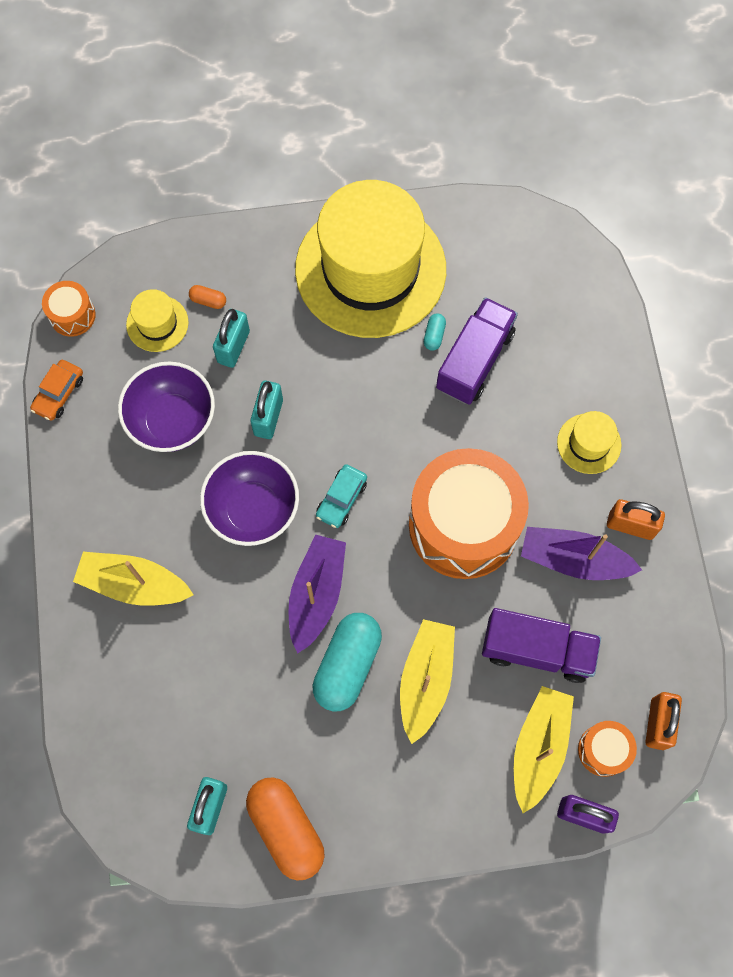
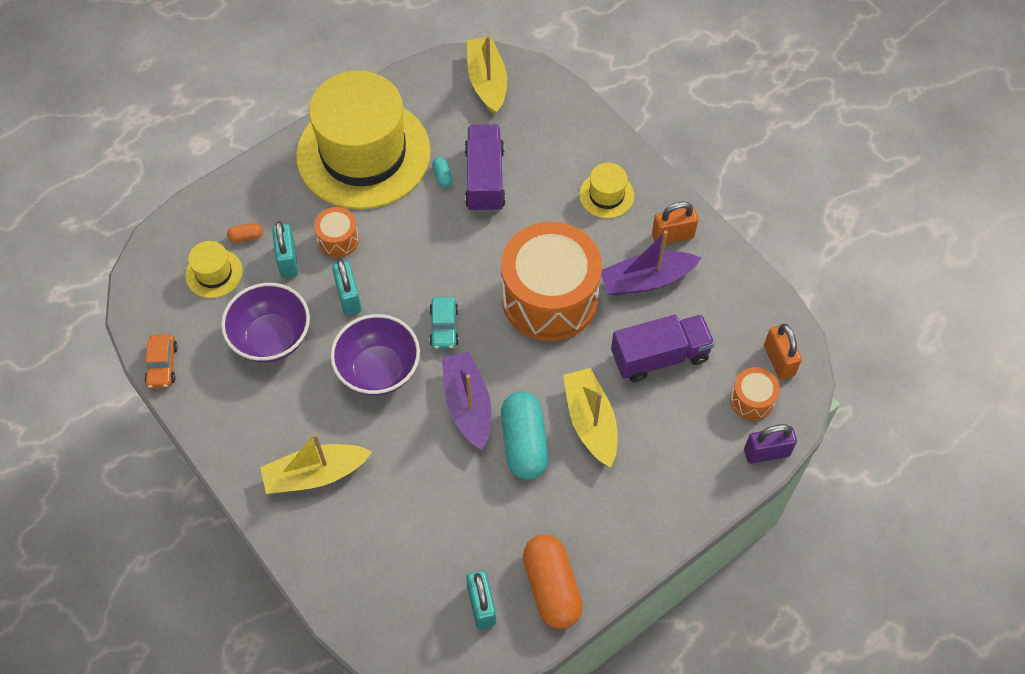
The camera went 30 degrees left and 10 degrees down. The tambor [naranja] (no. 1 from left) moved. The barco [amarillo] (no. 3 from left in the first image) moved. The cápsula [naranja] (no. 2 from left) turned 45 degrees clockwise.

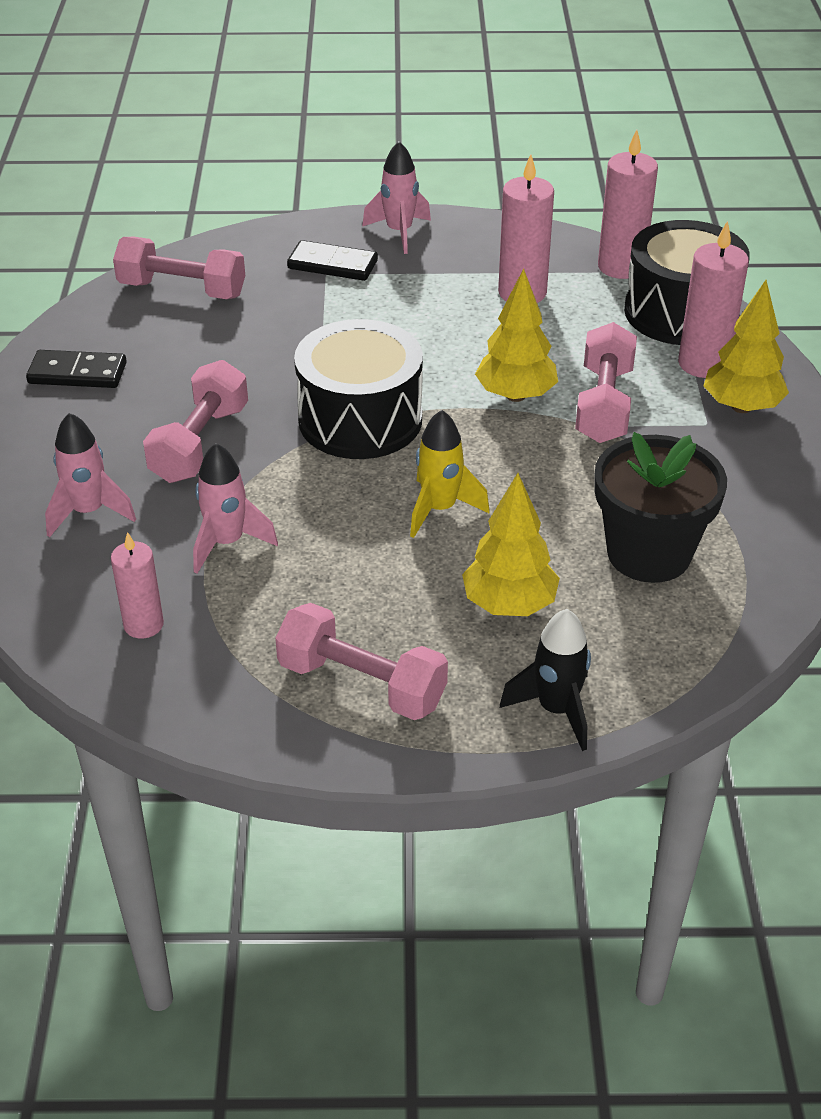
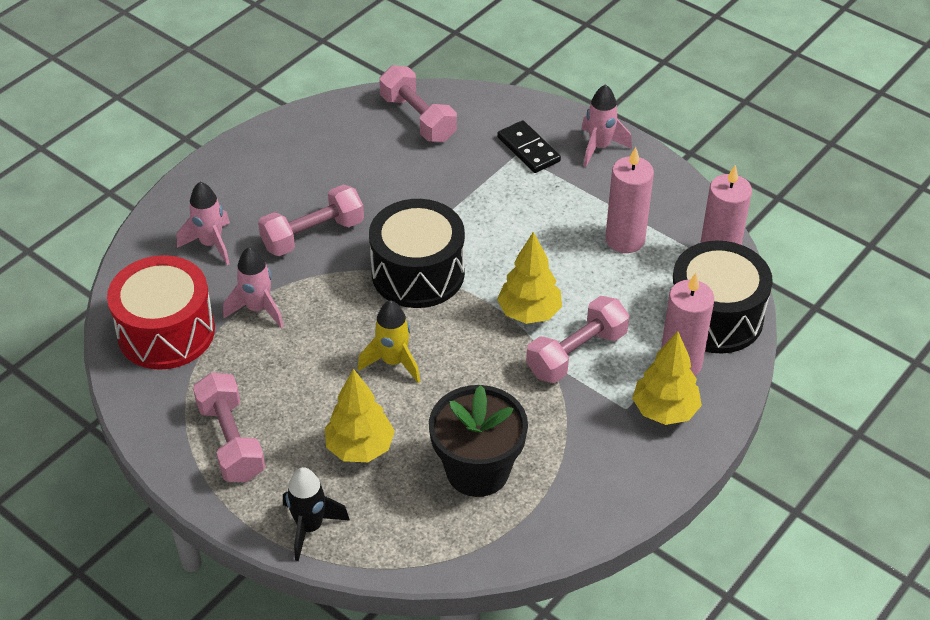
The camera went 40 degrees right and 5 degrees up. The ficha de dominó [negro] (no. 1 from left) disappeared. The vela [rosa] (no. 1 from left) was replaced by the tambor [rojo].

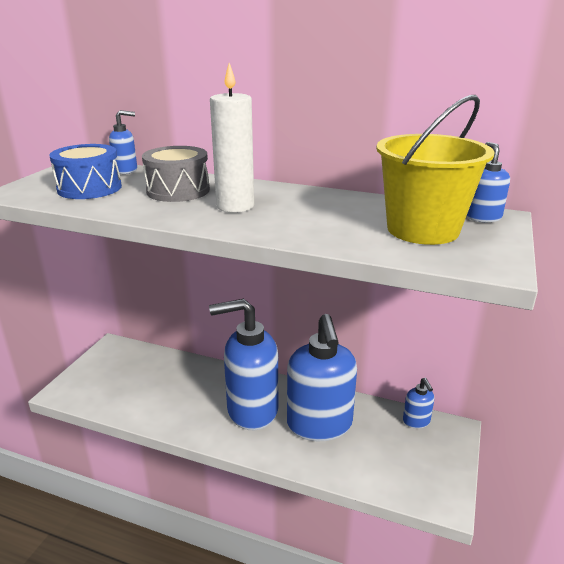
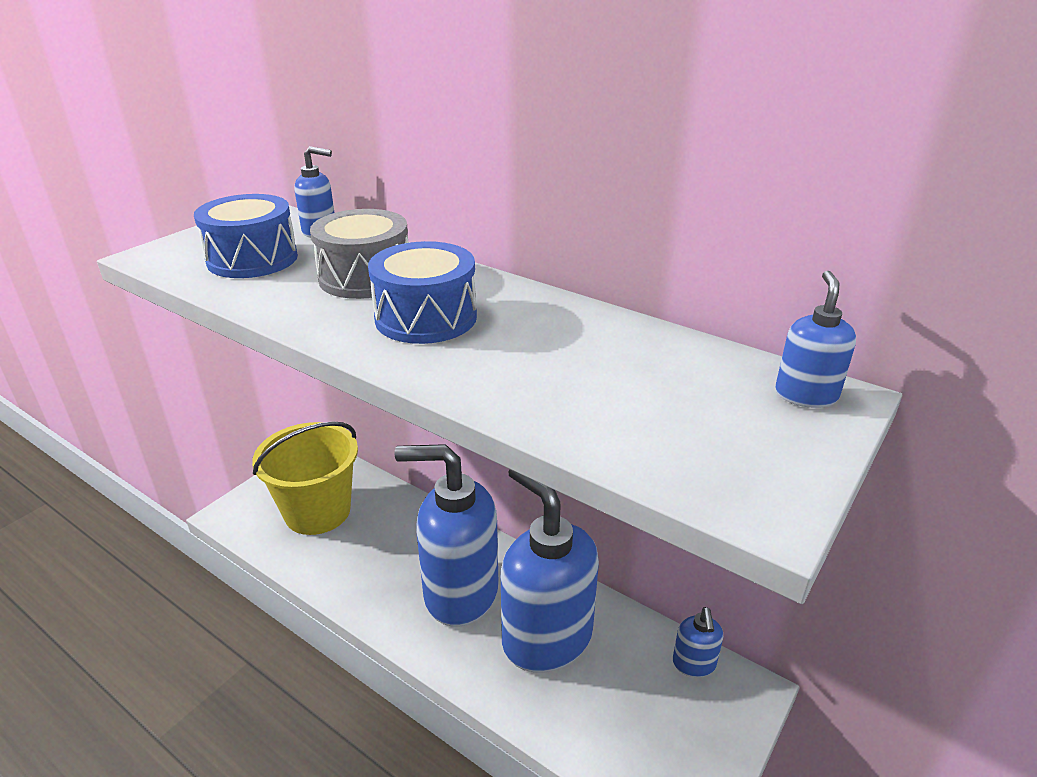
The camera went 15 degrees right and 5 degrees up. The balde [amarillo] moved. The vela [blanco] was replaced by the tambor [azul] (no. 2 from left). The dispensador de jabón [azul] (no. 3 from left) turned 135 degrees clockwise.

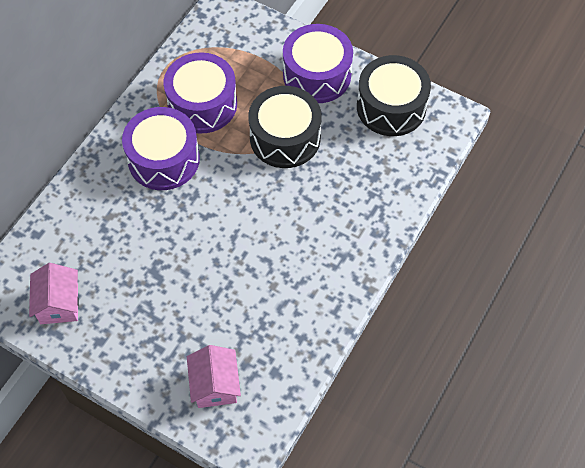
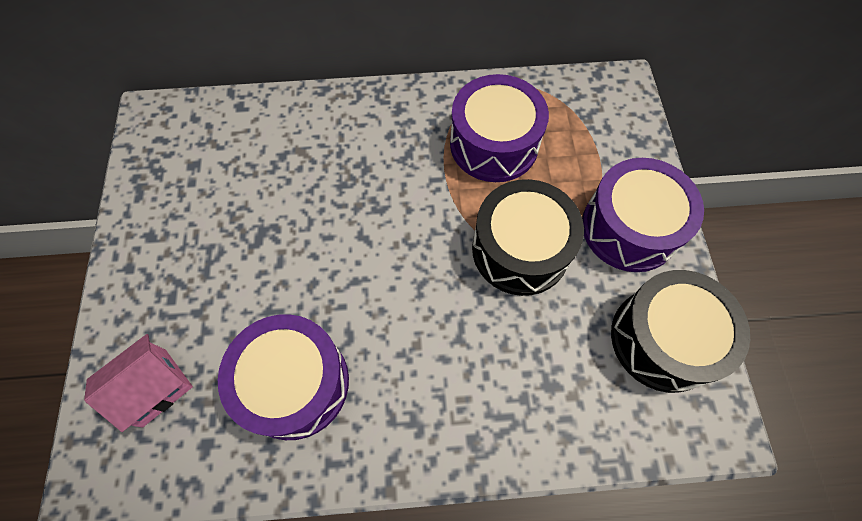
The camera went 55 degrees right and 5 degrees up. The casa [rosa] (no. 1 from left) disappeared. The tambor [morado] (no. 1 from left) moved.

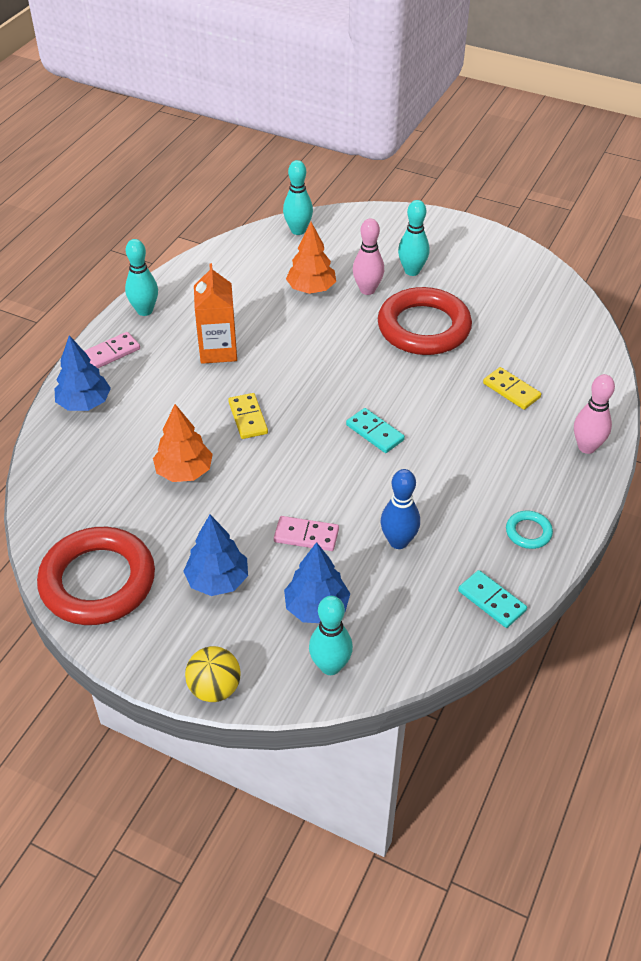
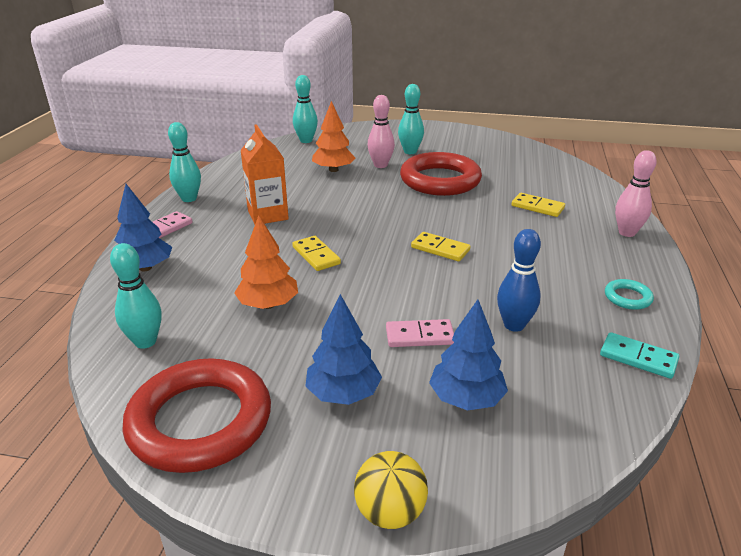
The camera went 15 degrees left and 15 degrees down. The bolo [turquesa] (no. 3 from left in the first image) moved. The ficha de dominó [turquesa] (no. 1 from left) became the ficha de dominó [amarillo] (no. 2 from left).

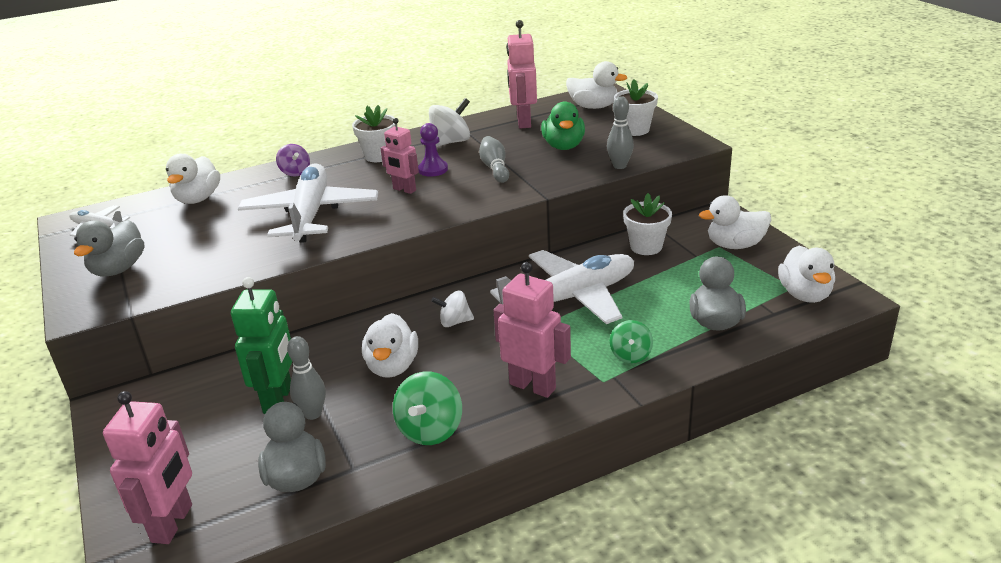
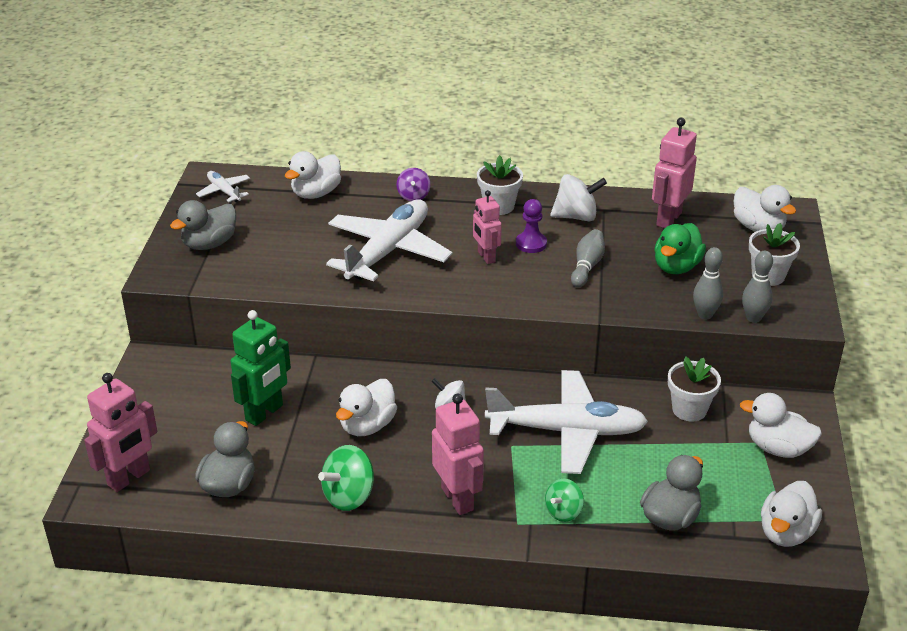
The camera went 30 degrees right and 5 degrees up. The bolo [gris] (no. 1 from left in the first image) moved.

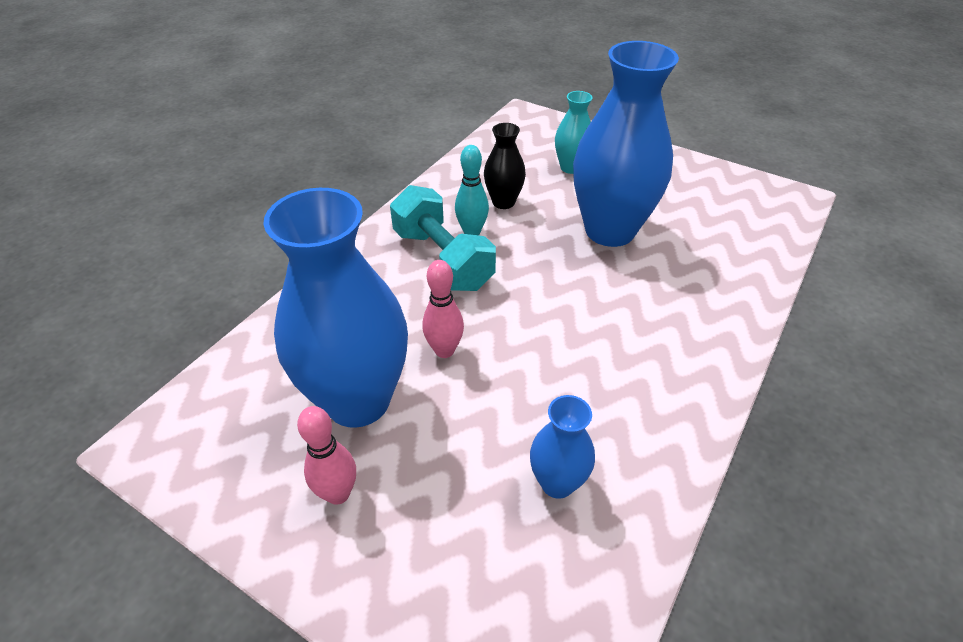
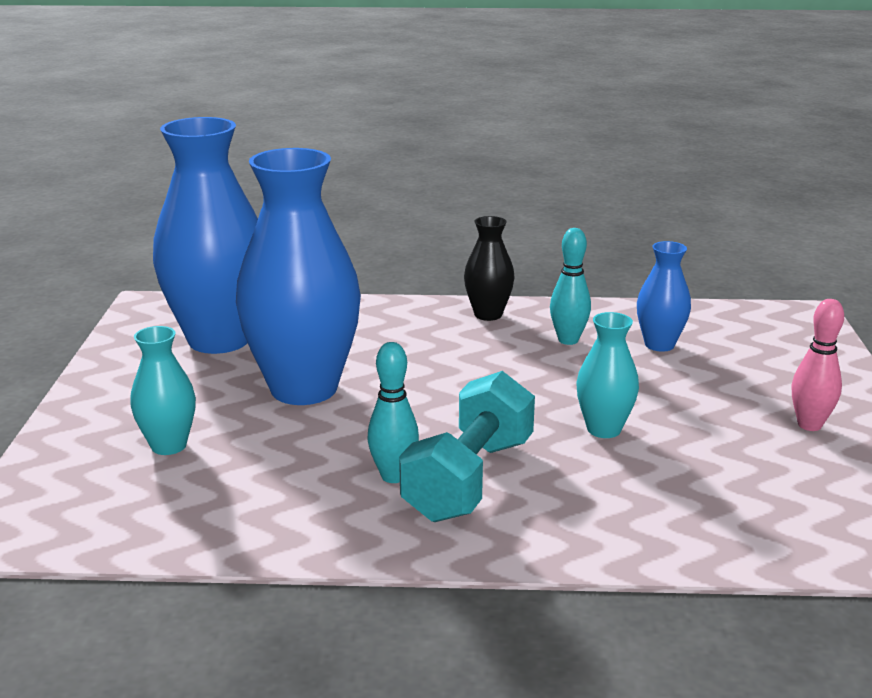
The camera went 120 degrees left and 20 degrees down. The bolo [turquesa] (no. 2 from left) appeared. The florero [azul] (no. 1 from left) moved. The florero [negro] moved. The bolo [rosa] (no. 2 from left) was replaced by the florero [turquesa] (no. 2 from left).

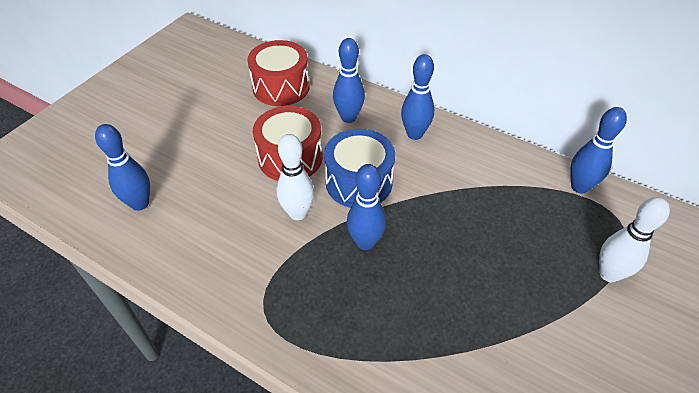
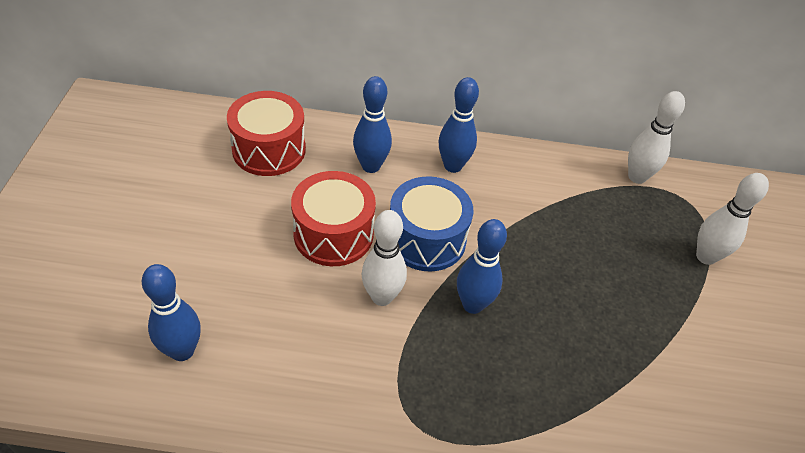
The camera went 30 degrees left and 0 degrees up. The bolo [azul] (no. 5 from left) became the bolo [blanco] (no. 2 from left).

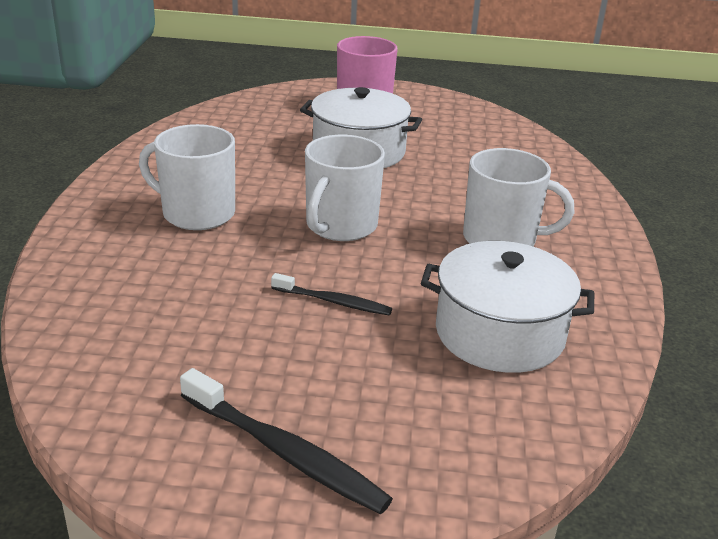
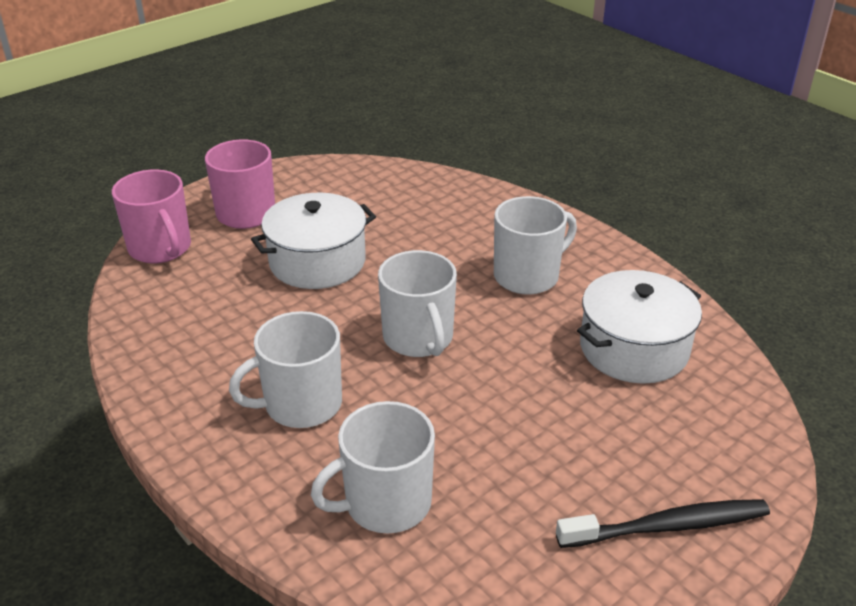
The camera went 45 degrees left and 5 degrees up. The cepillo de dientes [negro] (no. 2 from left) disappeared. The taza [rosa] (no. 1 from left) appeared. The taza [blanco] (no. 2 from left) appeared.

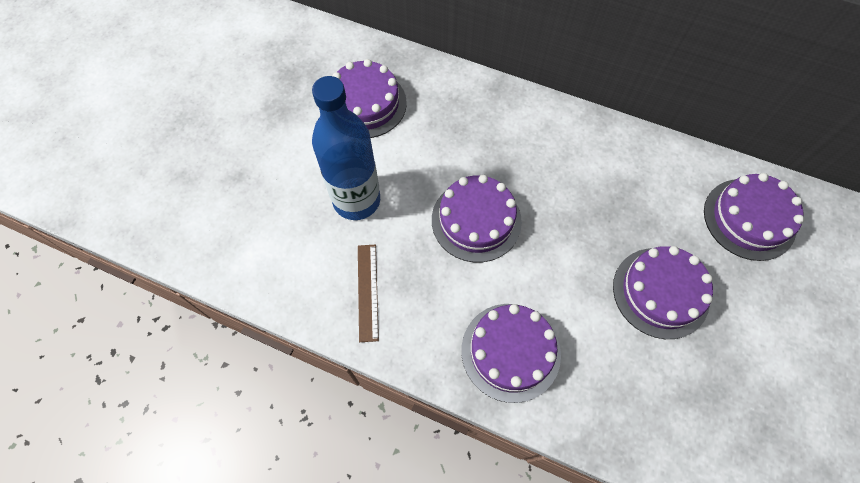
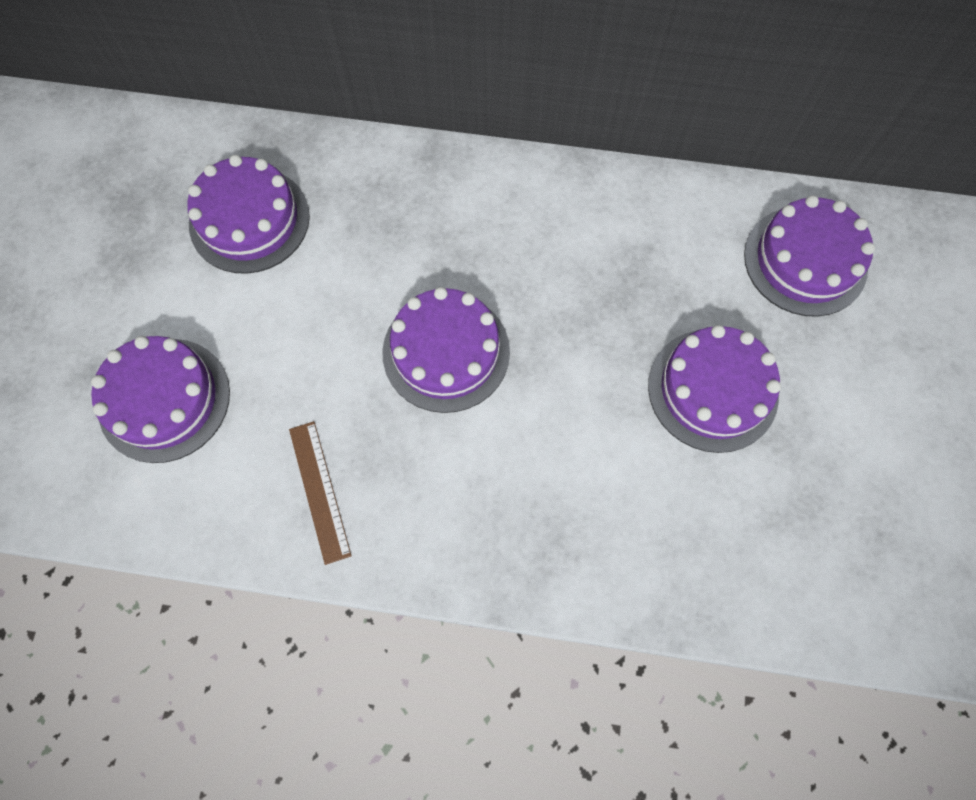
The camera went 15 degrees left and 5 degrees up. The botella [azul] disappeared. The tarta [morado] (no. 3 from left in the first image) moved.

